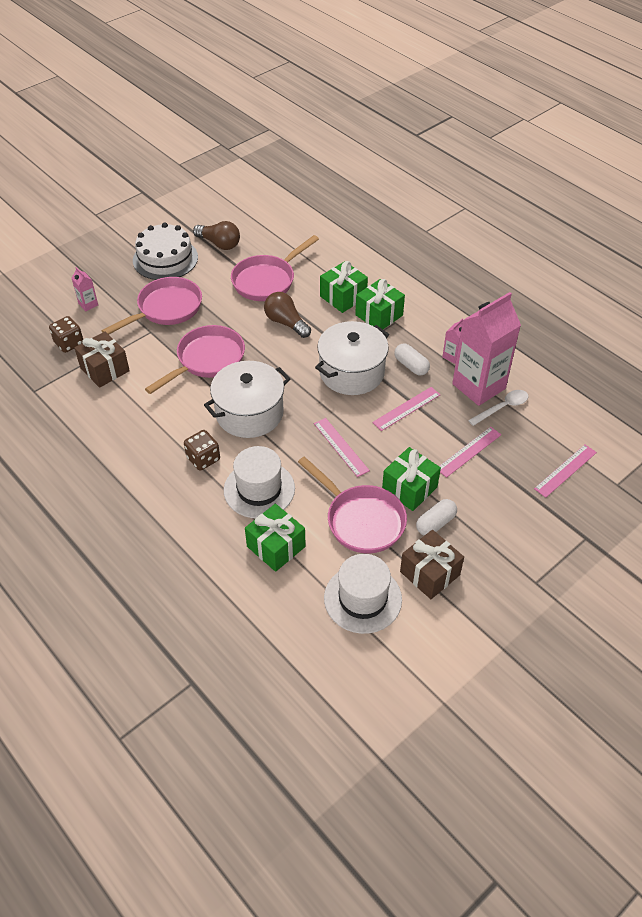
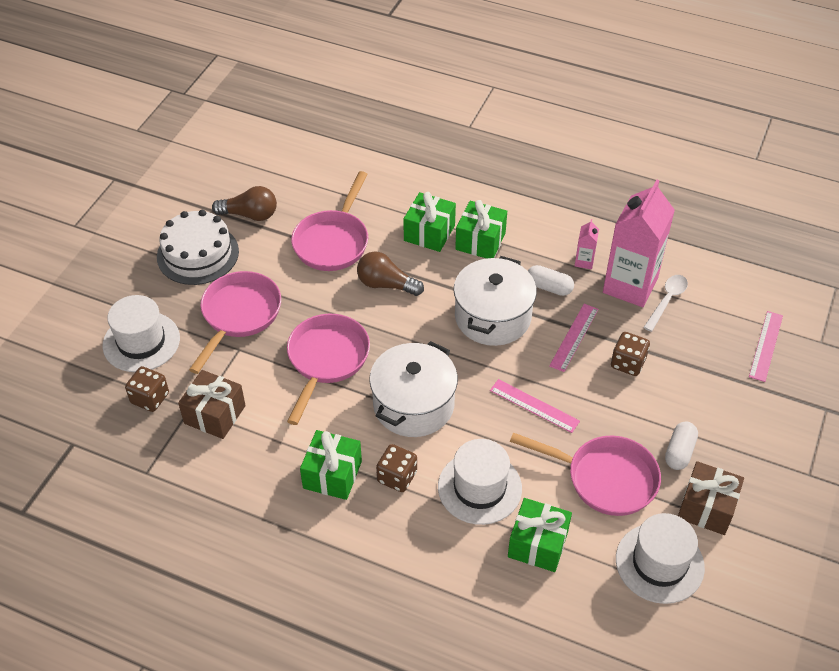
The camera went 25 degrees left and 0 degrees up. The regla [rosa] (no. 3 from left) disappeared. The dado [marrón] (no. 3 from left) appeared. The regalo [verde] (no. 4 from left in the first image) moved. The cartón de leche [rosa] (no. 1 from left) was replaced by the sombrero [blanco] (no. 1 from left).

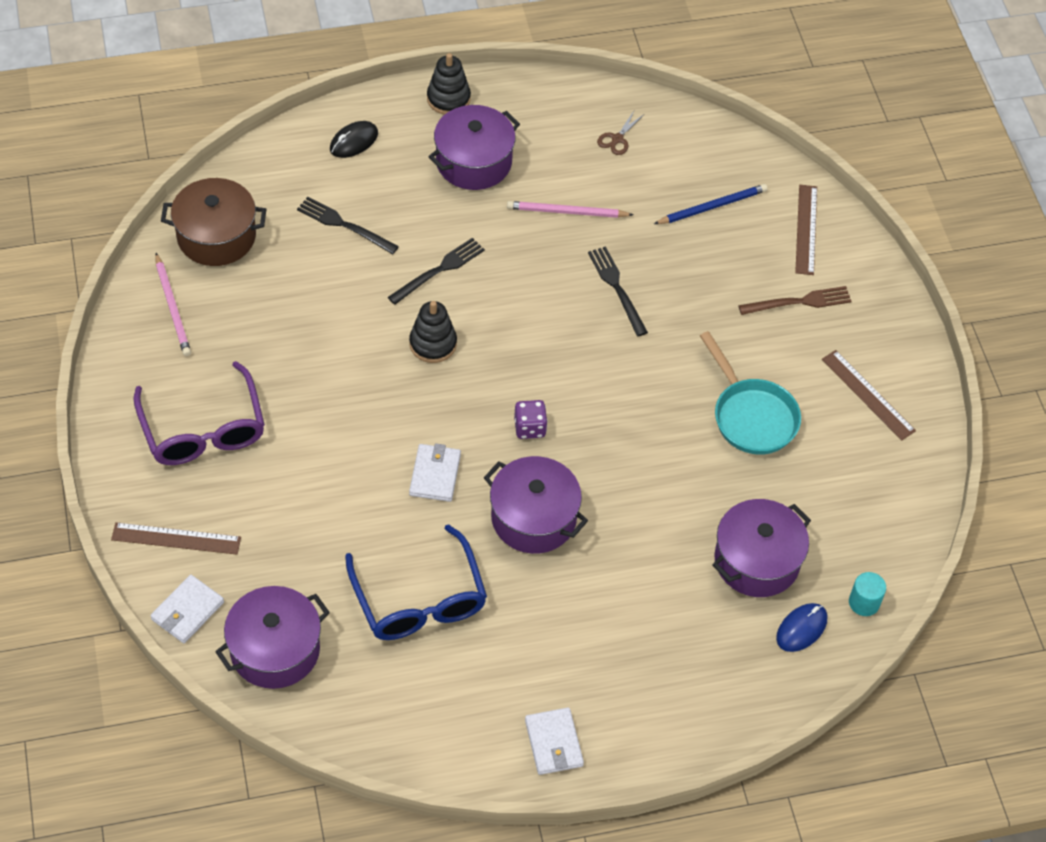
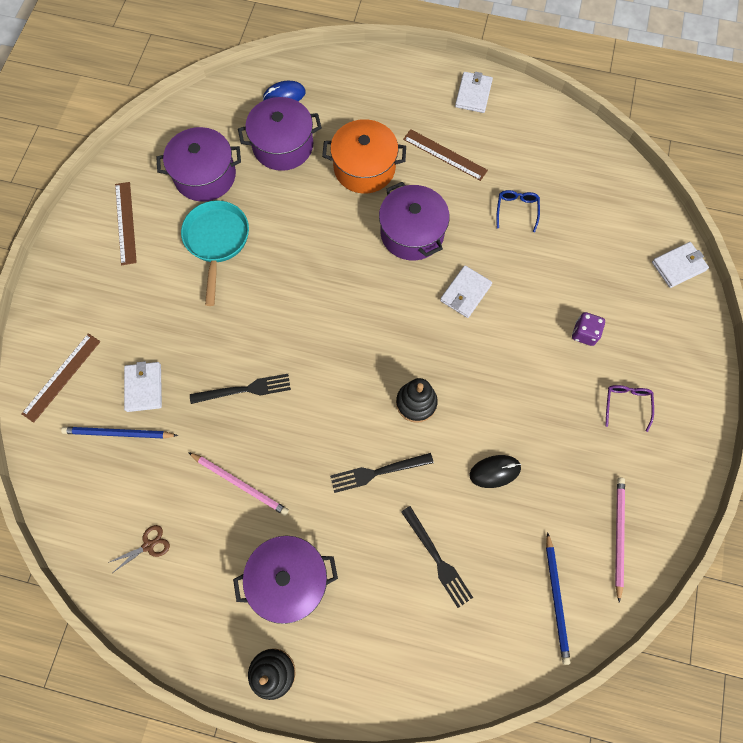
The camera went 150 degrees left and 15 degrees up. The tenedor [marrón] disappeared. The cilindro [turquesa] disappeared. The cartera [blanco] (no. 1 from left) appeared. The olla [naranja] appeared. The regla [marrón] (no. 1 from left in the first image) moved. The olla [morado] (no. 1 from left) moved. The ratón [negro] moved. The dado [morado] moved. The olla [marrón] was replaced by the lápiz [azul] (no. 2 from left). The tenedor [negro] (no. 3 from left in the first image) turned 105 degrees counterclockwise. The gafas [morado] changed to 0.47 times the size. The gafas [azul] changed to 0.47 times the size.

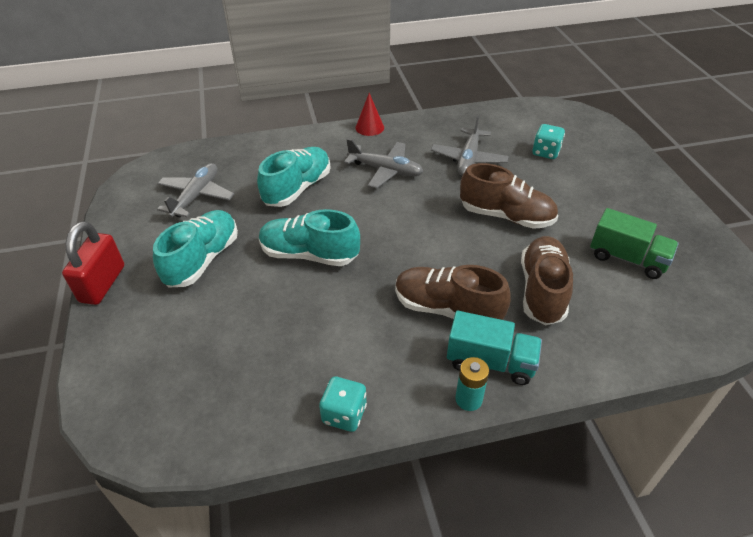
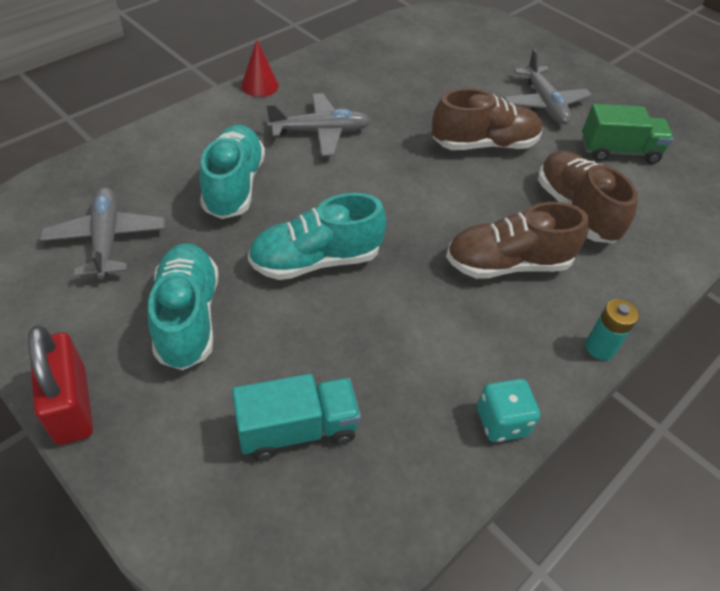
The camera went 35 degrees left and 5 degrees up. The dado [turquesa] (no. 2 from left) disappeared. The avión [gris] (no. 3 from left) moved. The camión [turquesa] moved.

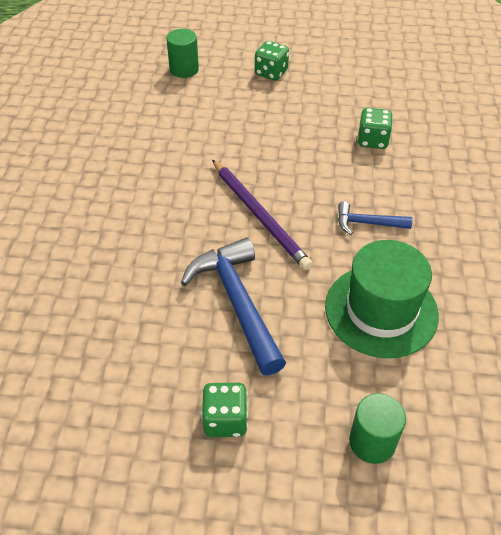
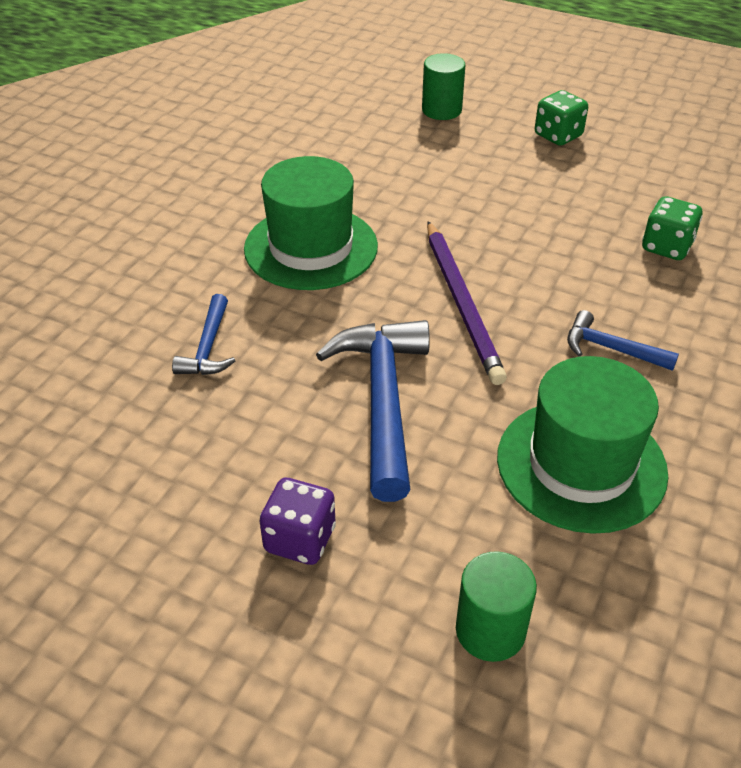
The camera went 20 degrees right and 5 degrees down. The martillo [azul] (no. 1 from left) appeared. The sombrero [verde] (no. 1 from left) appeared. The dado [verde] (no. 1 from left) became the dado [morado].

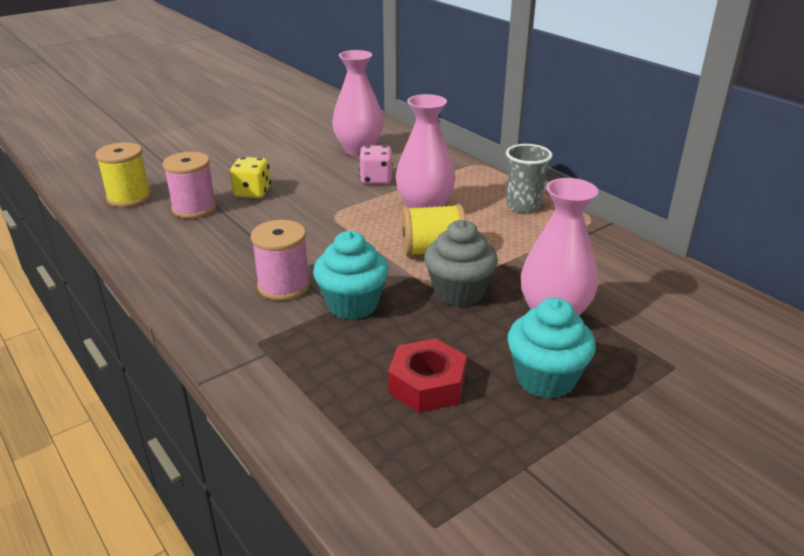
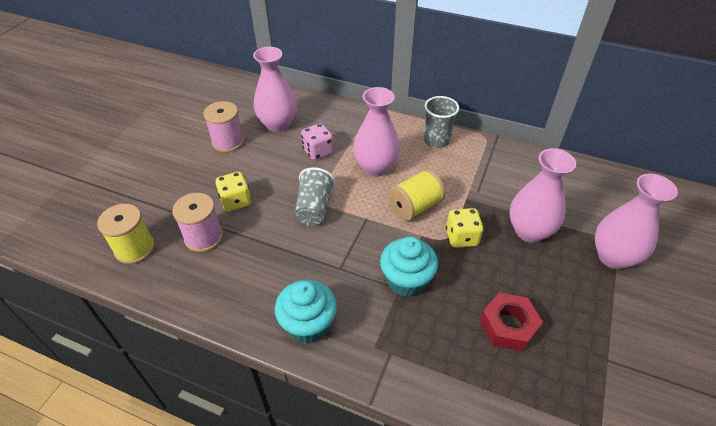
The camera went 30 degrees left and 15 degrees up. The vaso [gris] (no. 1 from left) appeared. The florero [rosa] (no. 4 from left) appeared. The carrete [rosa] (no. 2 from left) moved. The magdalena [turquesa] (no. 2 from left in the first image) moved. The magdalena [gris] was replaced by the dado [amarillo] (no. 2 from left).

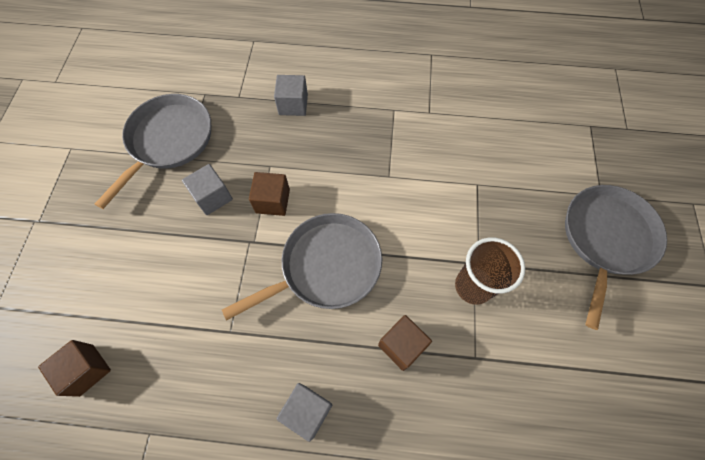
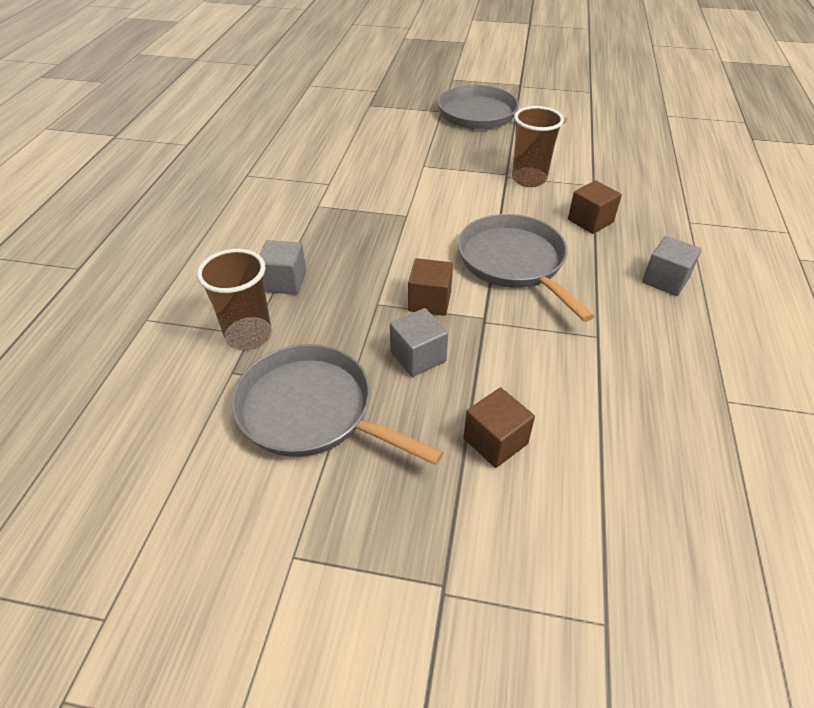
The camera went 85 degrees left and 20 degrees down. The vaso [marrón] (no. 1 from left) appeared. The cubo [marrón] (no. 1 from left in the first image) moved.

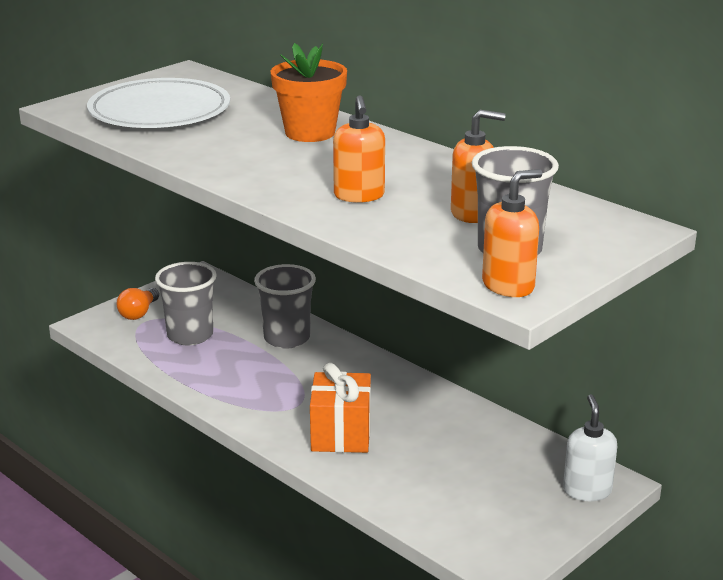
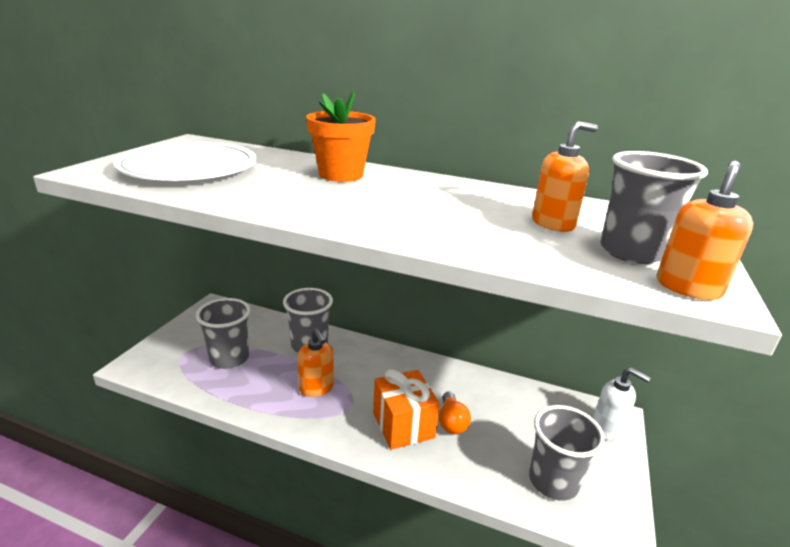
The camera went 25 degrees left and 0 degrees up. The vaso [gris] (no. 3 from left) appeared. The bombilla [naranja] moved. The dispensador de jabón [naranja] (no. 1 from left) moved. The dispensador de jabón [blanco] turned 150 degrees clockwise.

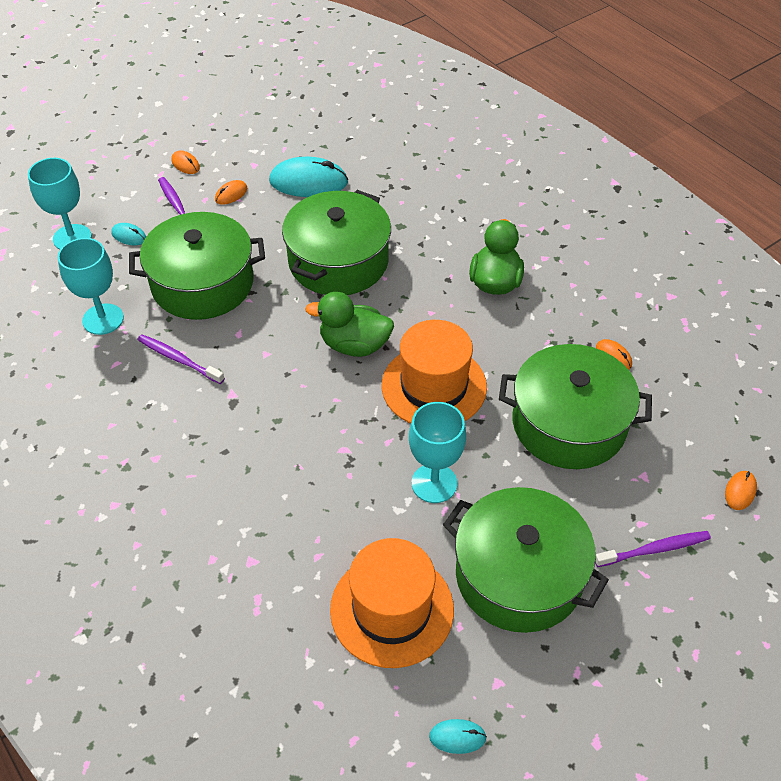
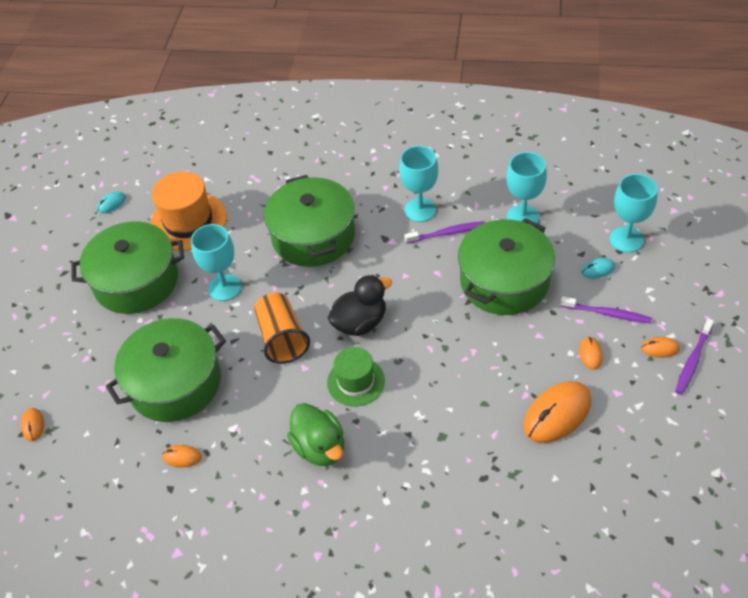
The camera went 140 degrees right and 0 degrees up. The sombrero [verde] appeared. The copa [turquesa] (no. 2 from left) appeared. The olla [verde] (no. 2 from left in the first image) moved. The cepillo de dientes [morado] (no. 3 from left) moved. The sombrero [naranja] (no. 2 from left) was replaced by the vaso [naranja]. The ratón [turquesa] (no. 2 from left) became the ratón [naranja] (no. 3 from left). The pato [verde] (no. 1 from left) became the pato [negro].

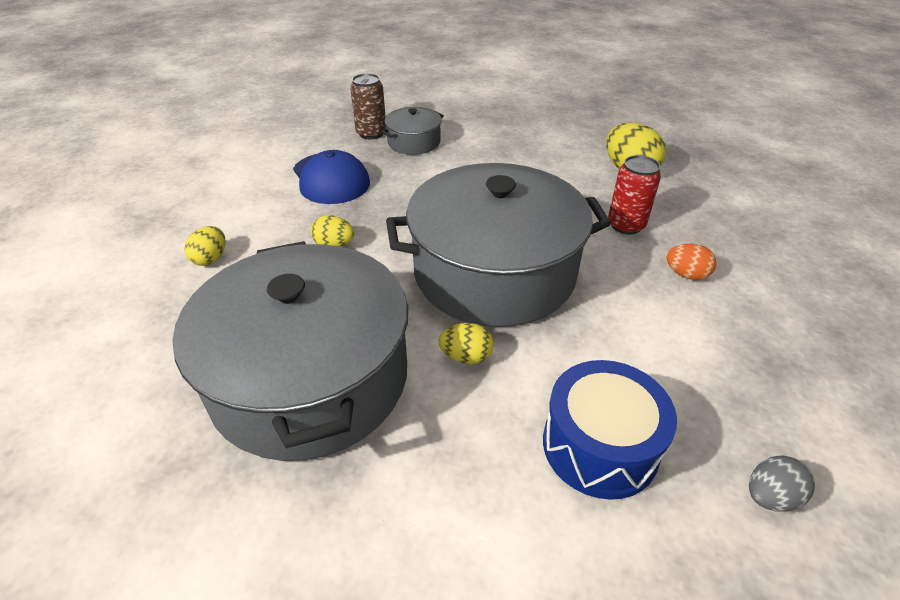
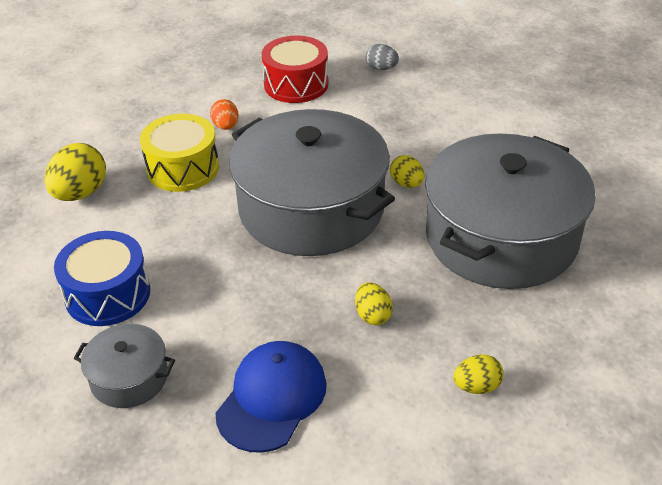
The camera went 125 degrees left and 0 degrees up. The lata [marrón] disappeared. The tambor [rojo] appeared. The tambor [azul] moved. The lata [rojo] was replaced by the tambor [amarillo].

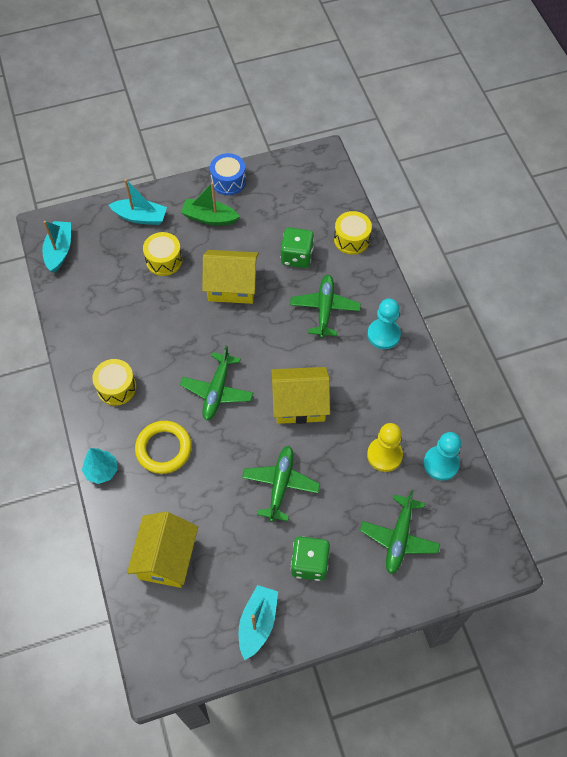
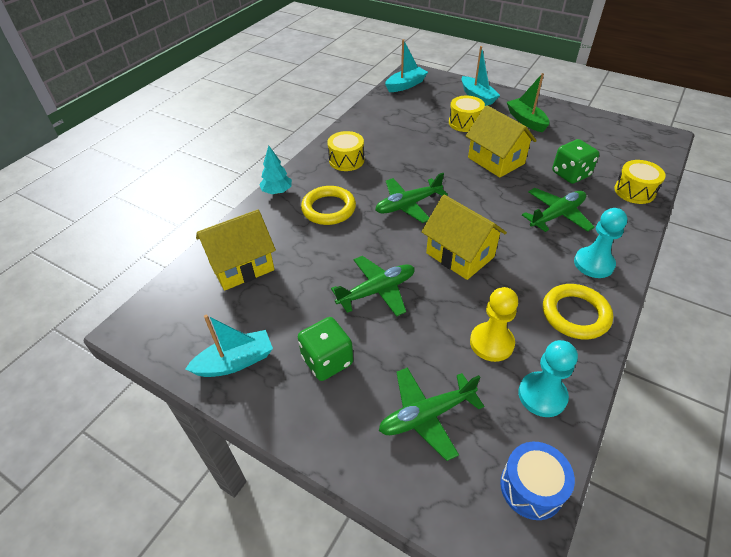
The camera went 50 degrees right and 15 degrees down. The anillo [amarillo] (no. 2 from left) appeared. The tambor [azul] moved.

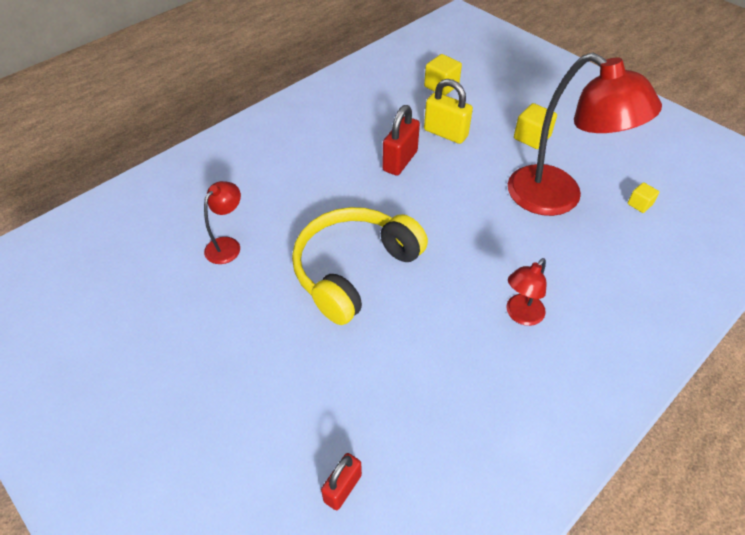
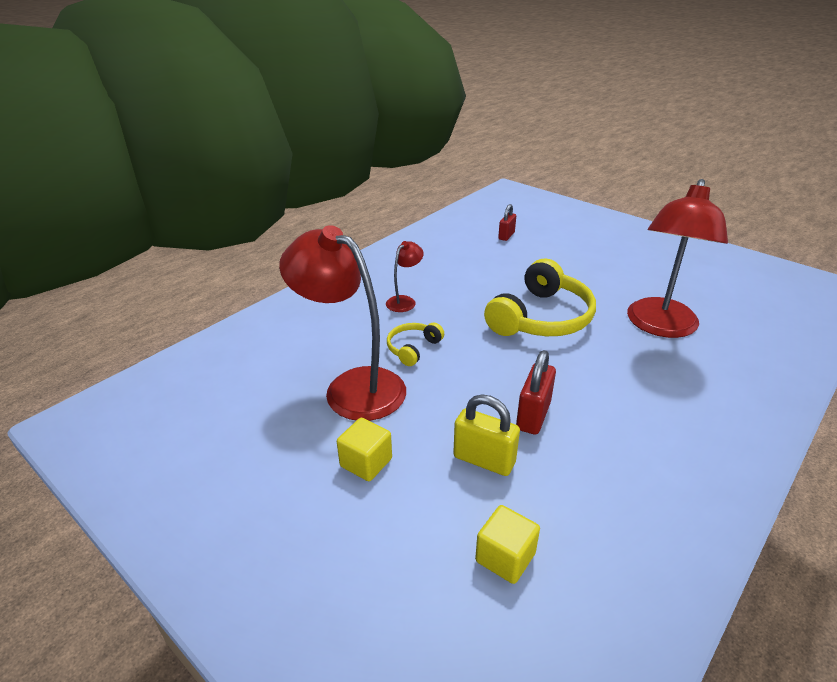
The camera went 175 degrees right and 15 degrees down. The cubo [amarillo] (no. 3 from left) disappeared. The auriculares [amarillo] (no. 1 from left) appeared. The lámpara [rojo] (no. 1 from left in the first image) changed to 2.19 times the size.

